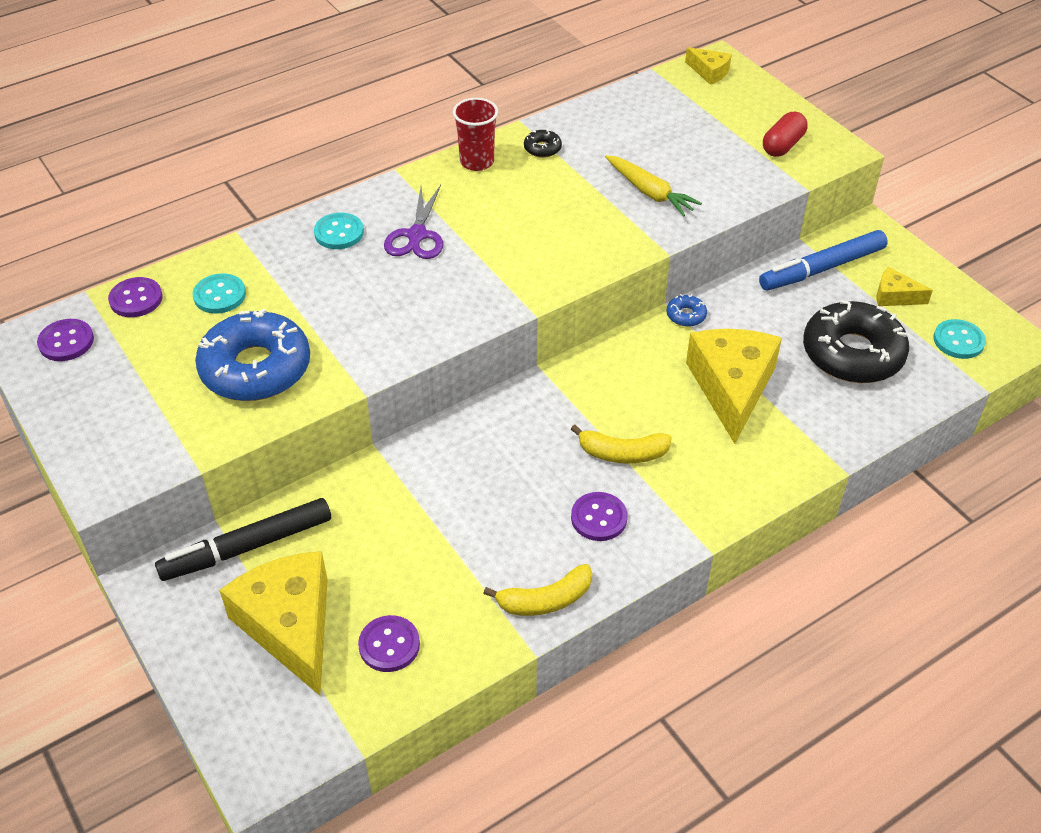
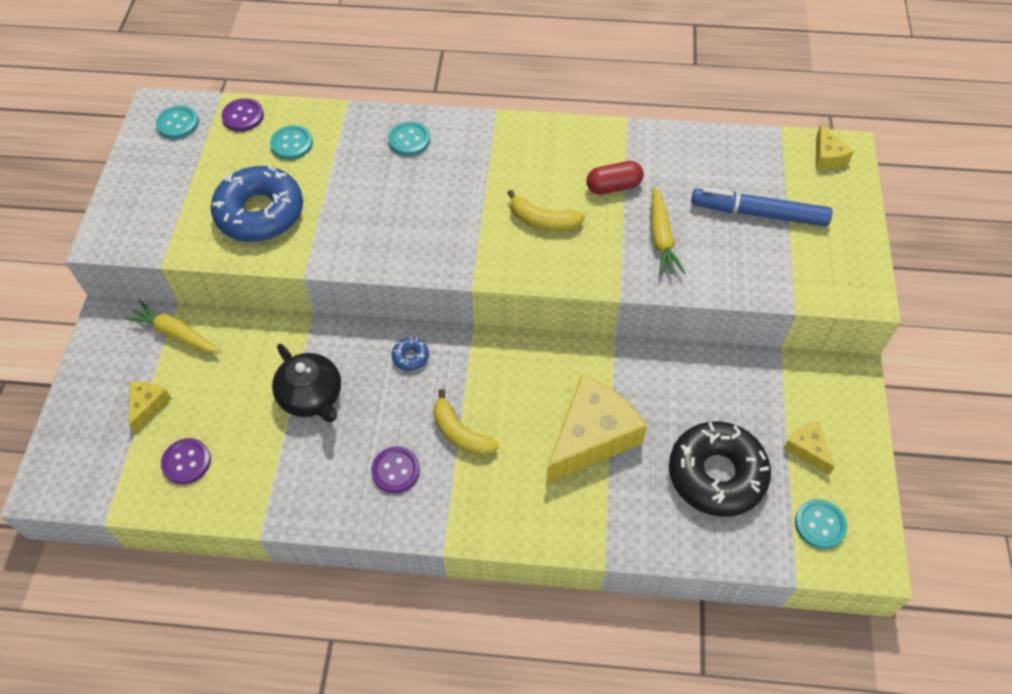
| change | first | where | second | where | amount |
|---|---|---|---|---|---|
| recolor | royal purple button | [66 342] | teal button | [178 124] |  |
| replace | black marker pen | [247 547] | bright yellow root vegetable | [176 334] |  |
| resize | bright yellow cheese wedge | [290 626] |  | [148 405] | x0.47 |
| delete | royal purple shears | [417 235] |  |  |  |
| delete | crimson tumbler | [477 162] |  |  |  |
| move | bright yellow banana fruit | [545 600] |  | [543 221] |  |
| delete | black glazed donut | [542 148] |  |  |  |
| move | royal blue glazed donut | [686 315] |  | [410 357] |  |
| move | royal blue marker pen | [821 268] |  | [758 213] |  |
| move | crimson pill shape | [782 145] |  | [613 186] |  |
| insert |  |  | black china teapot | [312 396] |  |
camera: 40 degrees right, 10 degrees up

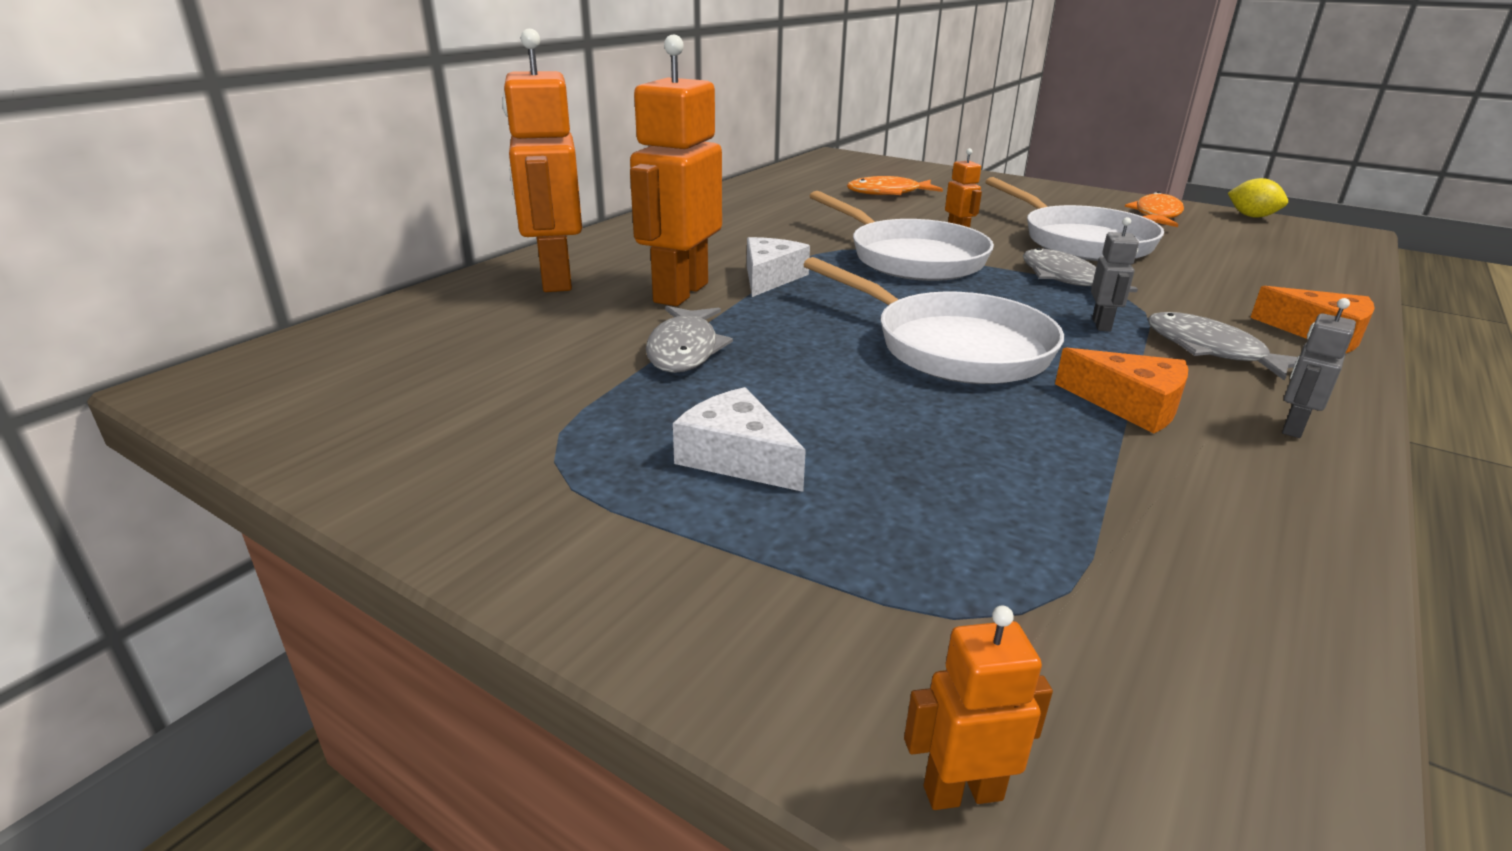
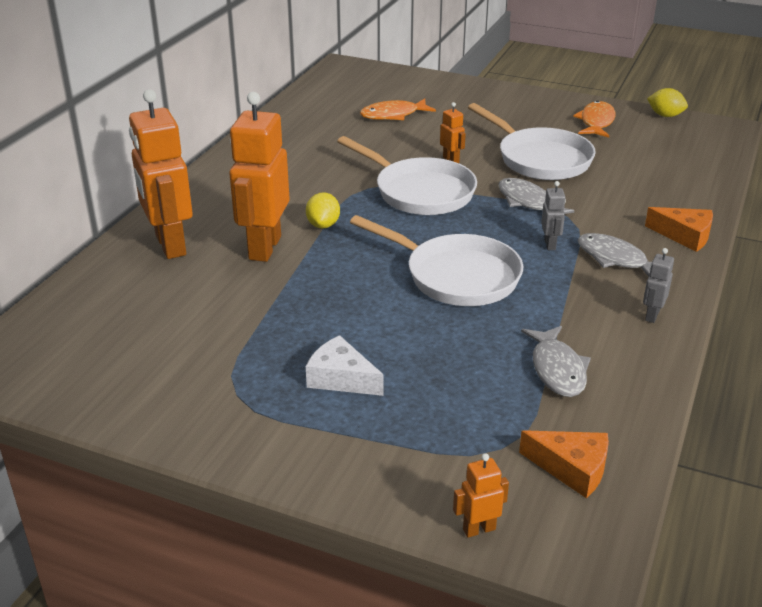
| change | first | where | second | where | amount |
|---|---|---|---|---|---|
| move | grey fish figure | [684 350] |  | [557 369] |  |
| replace | snow-white cheese wedge | [770 278] | bright yellow toy lemon | [323 225] |  |
| move | orange cheese wedge | [1130 405] |  | [572 468] |  |
camera: 10 degrees left, 5 degrees up

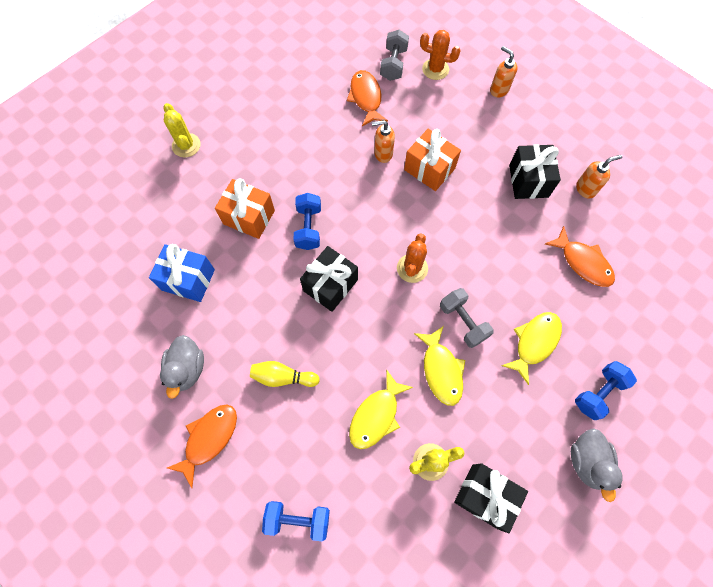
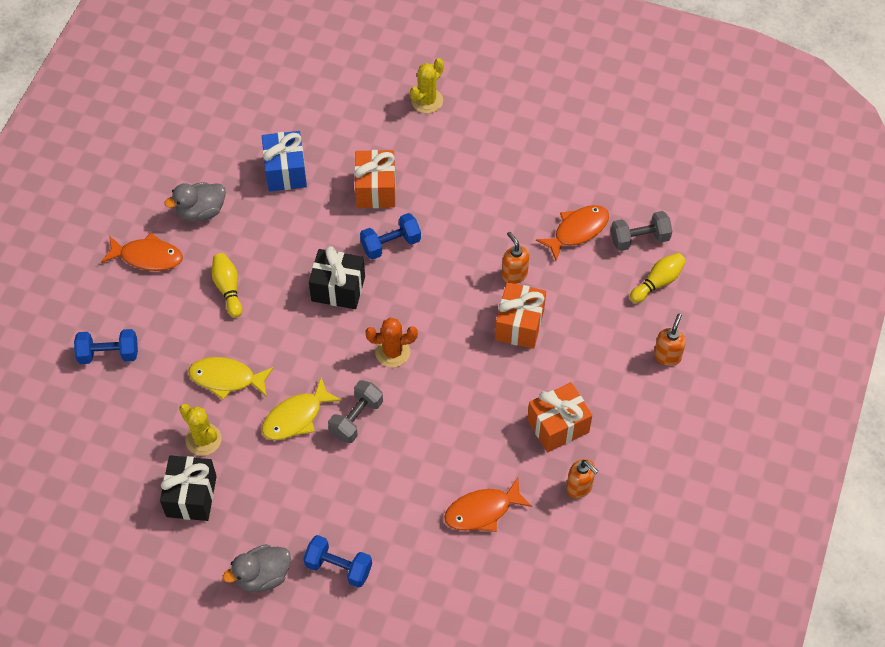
| change | first | where | second | where | amount |
|---|---|---|---|---|---|
| rotate | royal blue dumbbell | [298 519] |  | [109 354] | 75 degrees counterclockwise |
| replace | orange saguaro cactus | [435 69] | bright yellow bowling pin | [658 282] |  |
| delete | bright yellow fish figure | [534 342] |  |  |  |
| recolor | black present | [528 181] | orange present | [558 426] |  |
| rotate | orange fish figure | [583 262] |  | [482 511] | 45 degrees clockwise |
camera: 65 degrees right, 10 degrees down

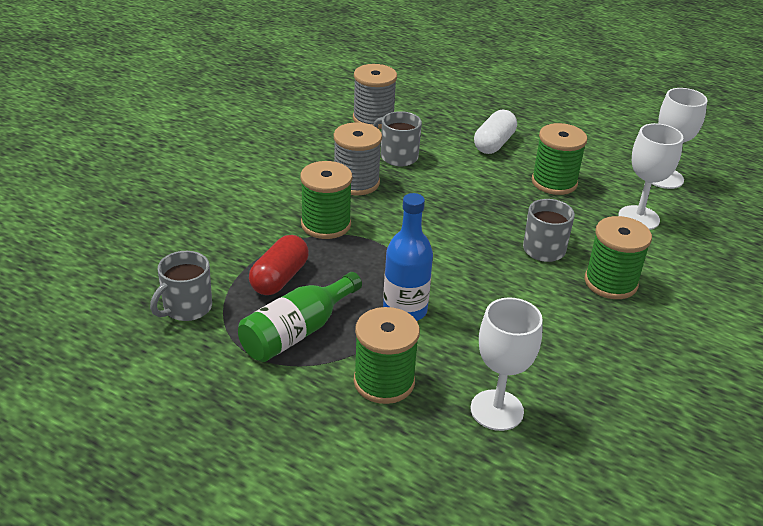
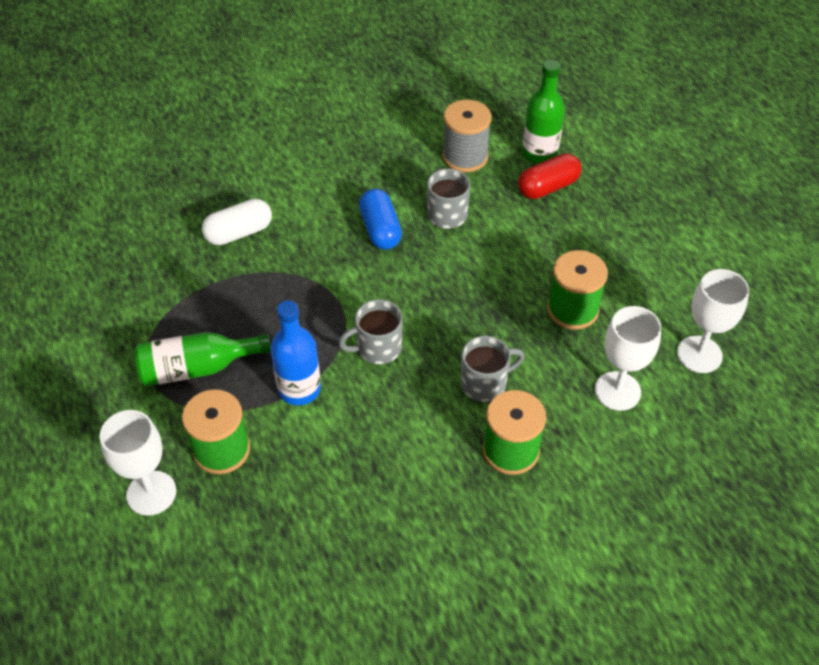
| change | first | where | second | where | amount |
|---|---|---|---|---|---|
| move | grey mug | [186 308] |  | [377 348] |  |
| move | crimson pill shape | [279 278] |  | [548 187] |  |
| delete | leaf-green spool | [326 224] |  |  |  |
| replace | grey spool | [356 183] | royal blue pill shape | [380 229] |  |
| move | snow-white goblet | [497 410] |  | [151 493] |  |
| move | snow-white pill shape | [494 144] |  | [239 232] |  |
| insert |  |  | leaf-green flask | [539 153] |  |
camera: 35 degrees right, 15 degrees up

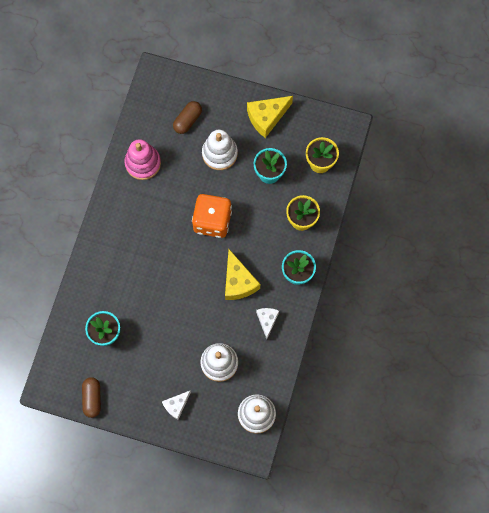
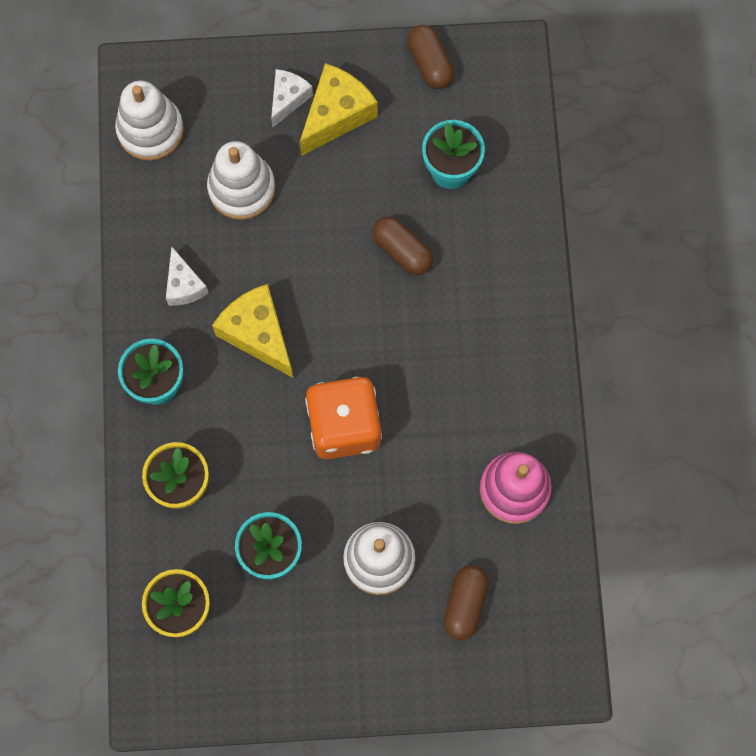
| change | first | where | second | where | amount |
|---|---|---|---|---|---|
| move | bright yellow cheese wedge | [267 117] |  | [336 115] |  |
| insert |  |  | dark brown pill shape | [402 251] |  |
camera: 160 degrees right, 0 degrees up

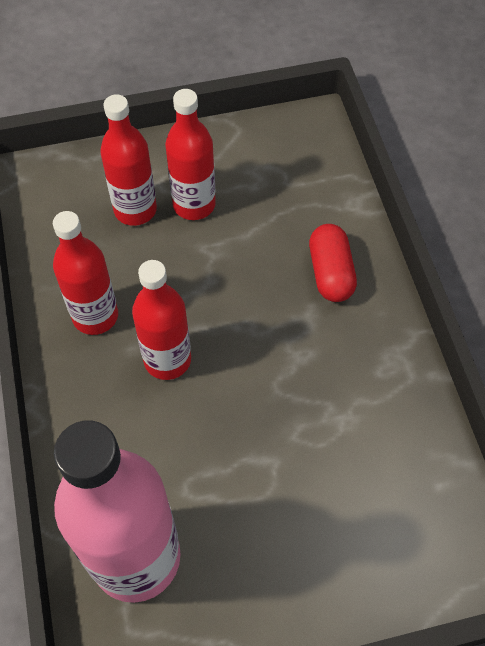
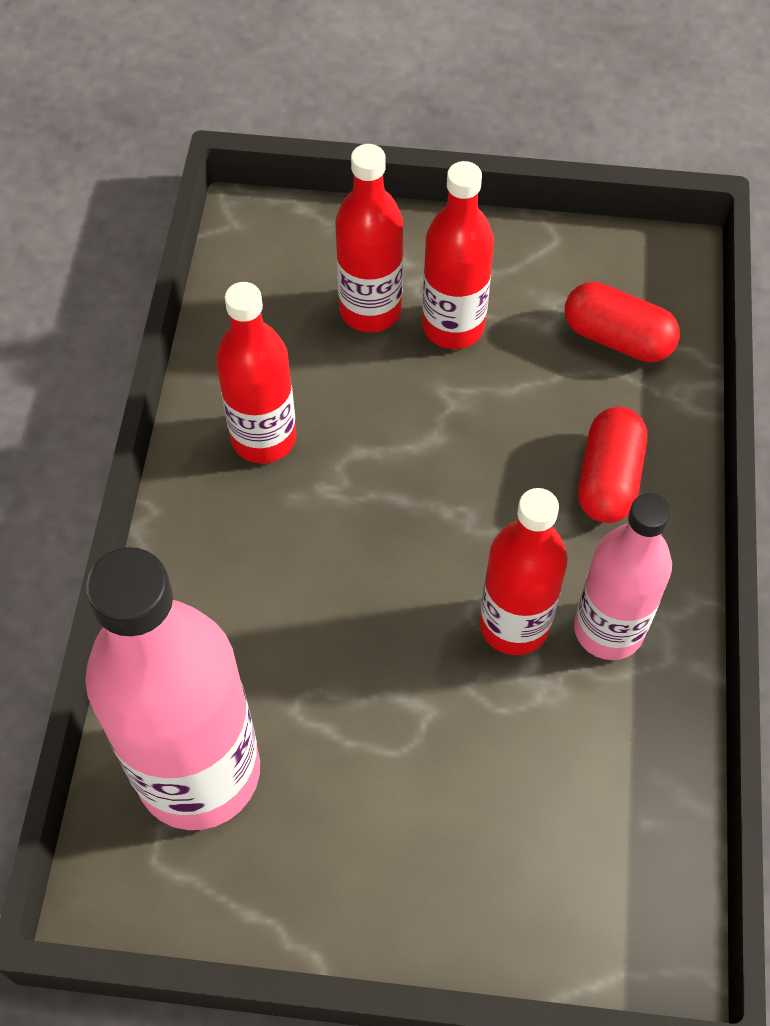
| change | first | where | second | where | amount |
|---|---|---|---|---|---|
| move | crimson flask | [167 360] |  | [514 625] |  |
| insert |  |  | crimson pill shape | [617 338] |  |
| insert |  |  | rosy flask | [608 629] |  |
camera: 20 degrees right, 0 degrees up

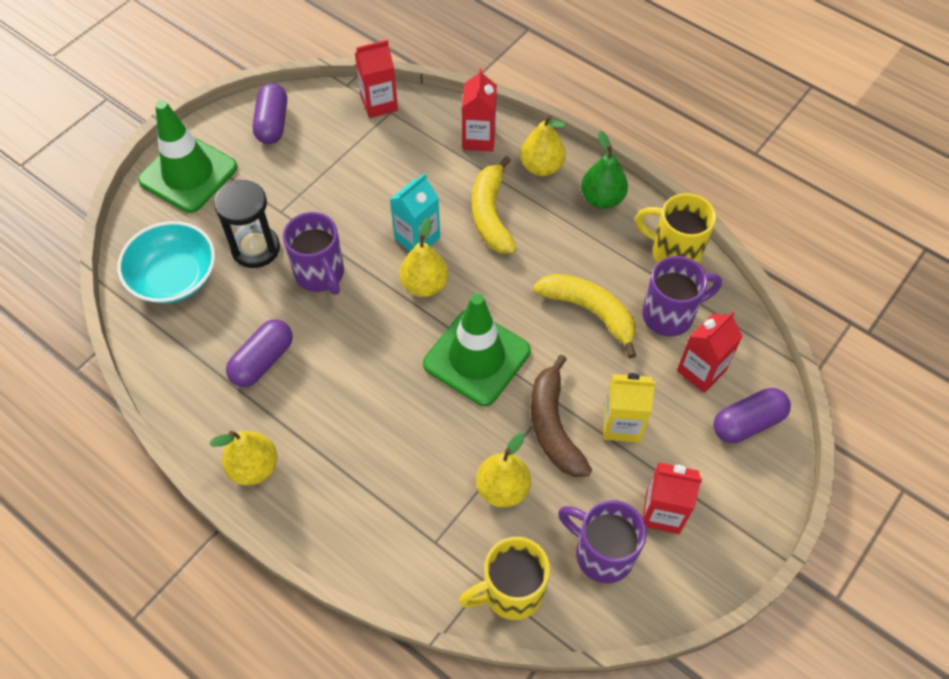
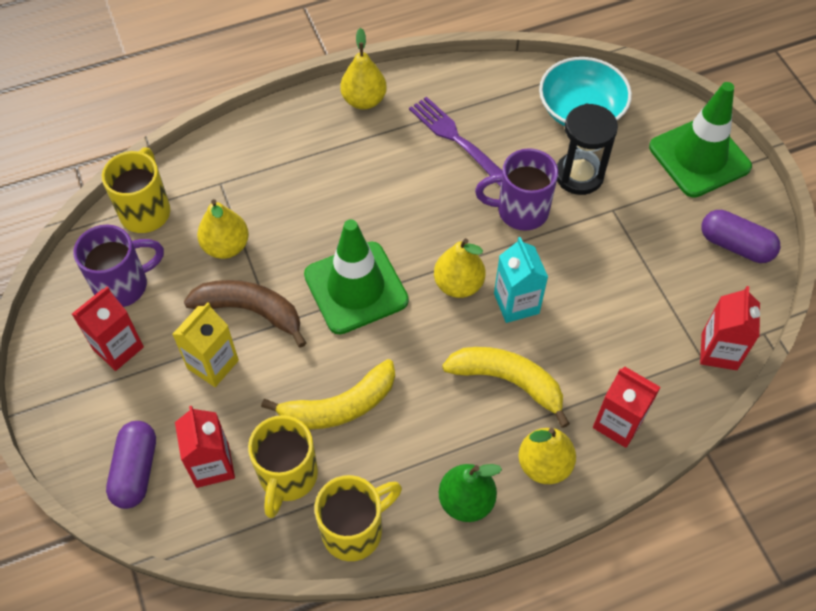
| change | first | where | second | where | amount |
|---|---|---|---|---|---|
| replace | royal purple pill shape | [263 361] | royal purple table fork | [456 139] |  |
| recolor | royal purple mug | [670 315] | bright yellow mug | [287 477] |  |
camera: 120 degrees right, 0 degrees up

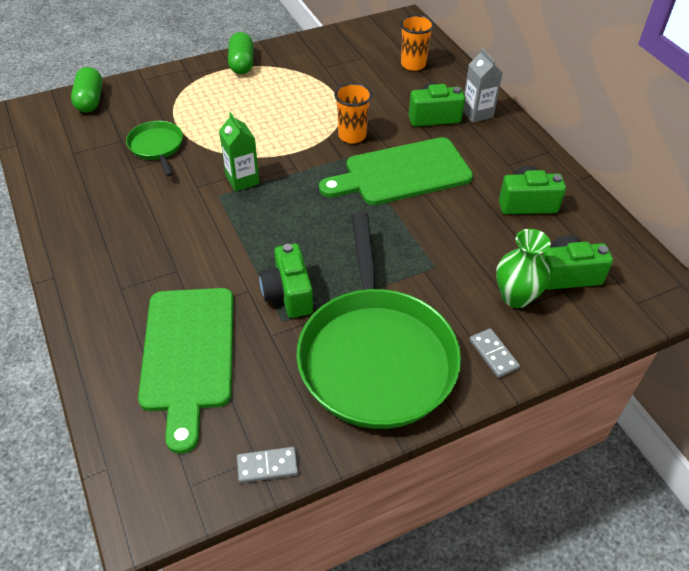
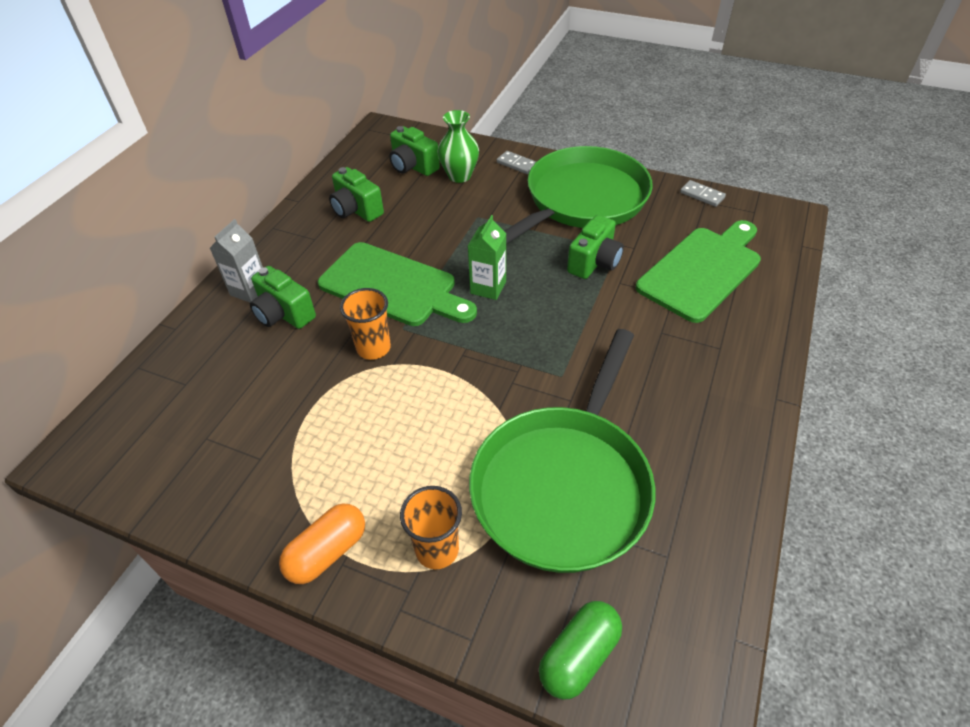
| change | first | where | second | where | amount |
|---|---|---|---|---|---|
| resize | leaf-green frying pan | [157 147] |  | [564 485] | x2.22 |
| move | leaf-green juice carton | [242 180] |  | [488 287] |  |
| recolor | leaf-green pill shape | [242 64] | orange pill shape | [327 552] |  |
| move | orange tumbler | [413 64] |  | [437 549] |  |
| rotate | grey domino | [493 354] |  | [517 164] | 75 degrees counterclockwise |
camera: 130 degrees left, 0 degrees up

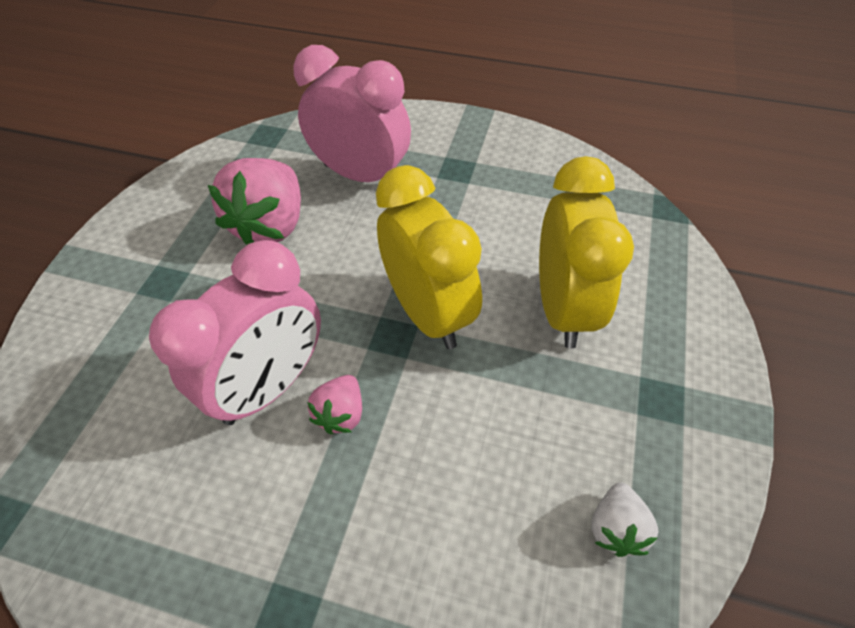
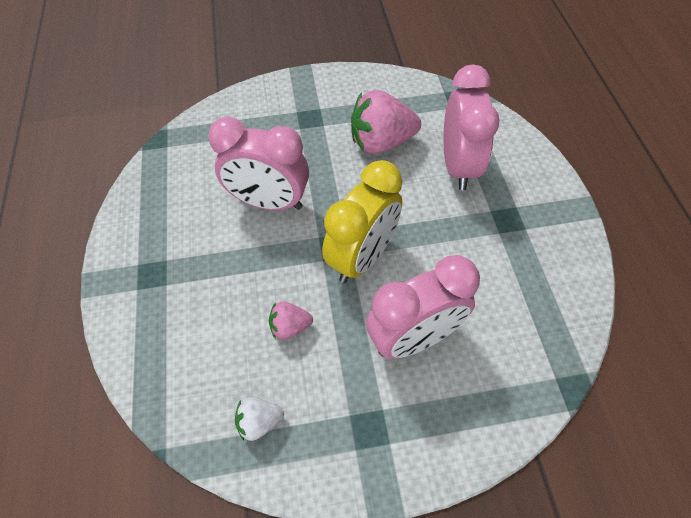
| change | first | where | second | where | amount |
|---|---|---|---|---|---|
| move | rosy berry | [341 414] |  | [290 327] |  |
| recolor | bright yellow alarm clock | [563 308] | rosy alarm clock | [414 338] |  |
camera: 65 degrees right, 5 degrees up

